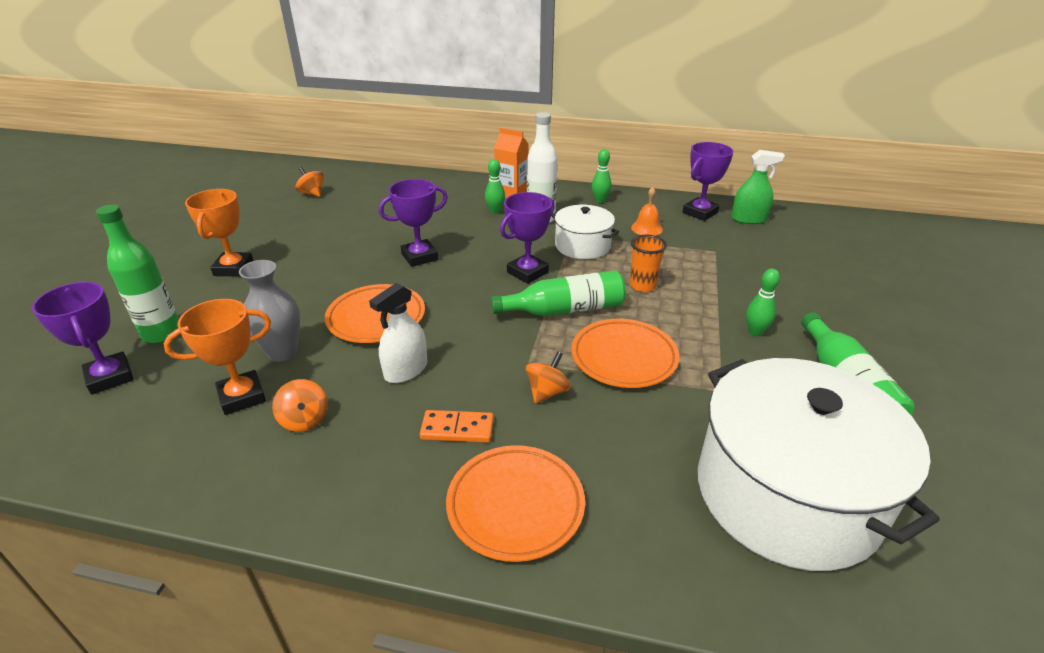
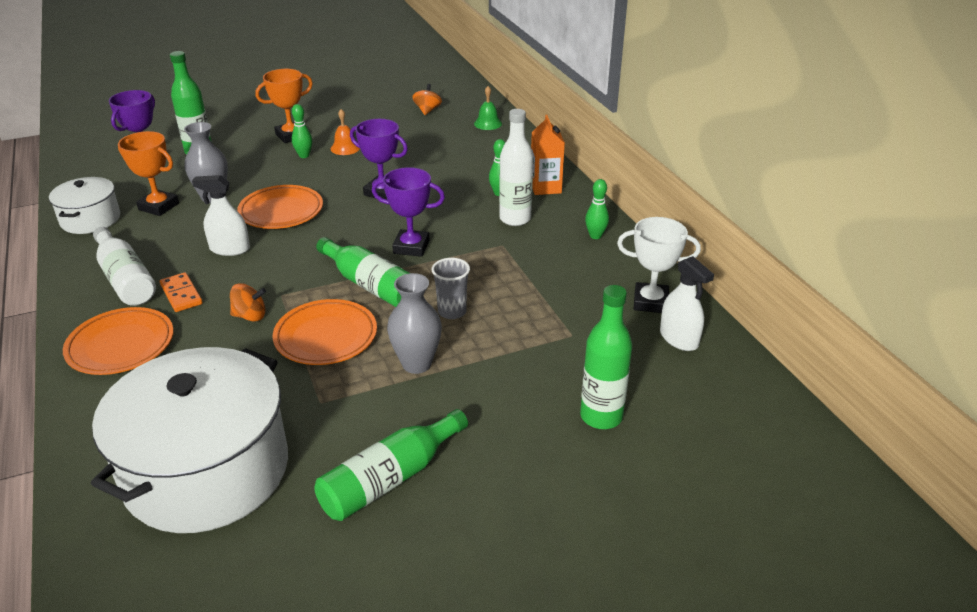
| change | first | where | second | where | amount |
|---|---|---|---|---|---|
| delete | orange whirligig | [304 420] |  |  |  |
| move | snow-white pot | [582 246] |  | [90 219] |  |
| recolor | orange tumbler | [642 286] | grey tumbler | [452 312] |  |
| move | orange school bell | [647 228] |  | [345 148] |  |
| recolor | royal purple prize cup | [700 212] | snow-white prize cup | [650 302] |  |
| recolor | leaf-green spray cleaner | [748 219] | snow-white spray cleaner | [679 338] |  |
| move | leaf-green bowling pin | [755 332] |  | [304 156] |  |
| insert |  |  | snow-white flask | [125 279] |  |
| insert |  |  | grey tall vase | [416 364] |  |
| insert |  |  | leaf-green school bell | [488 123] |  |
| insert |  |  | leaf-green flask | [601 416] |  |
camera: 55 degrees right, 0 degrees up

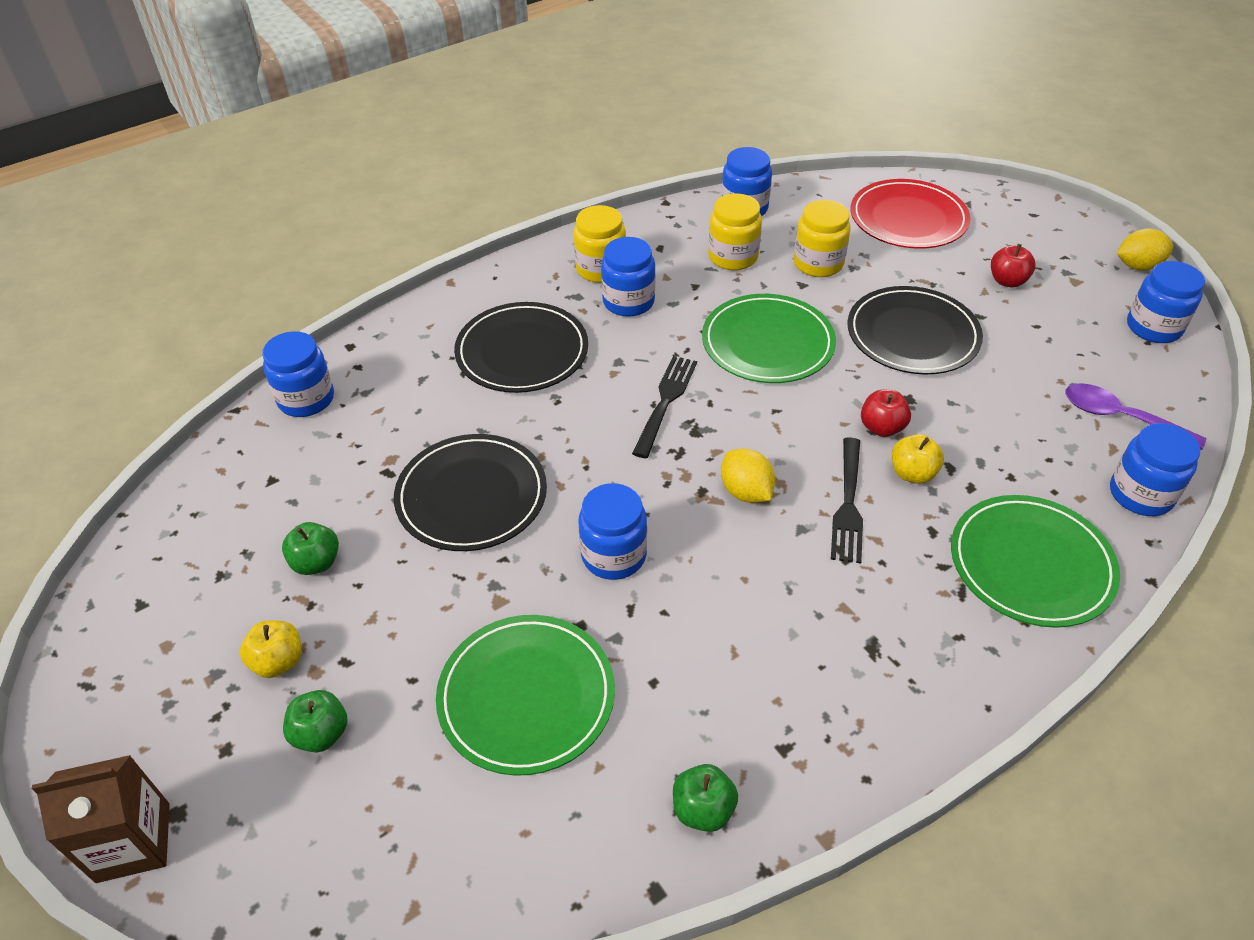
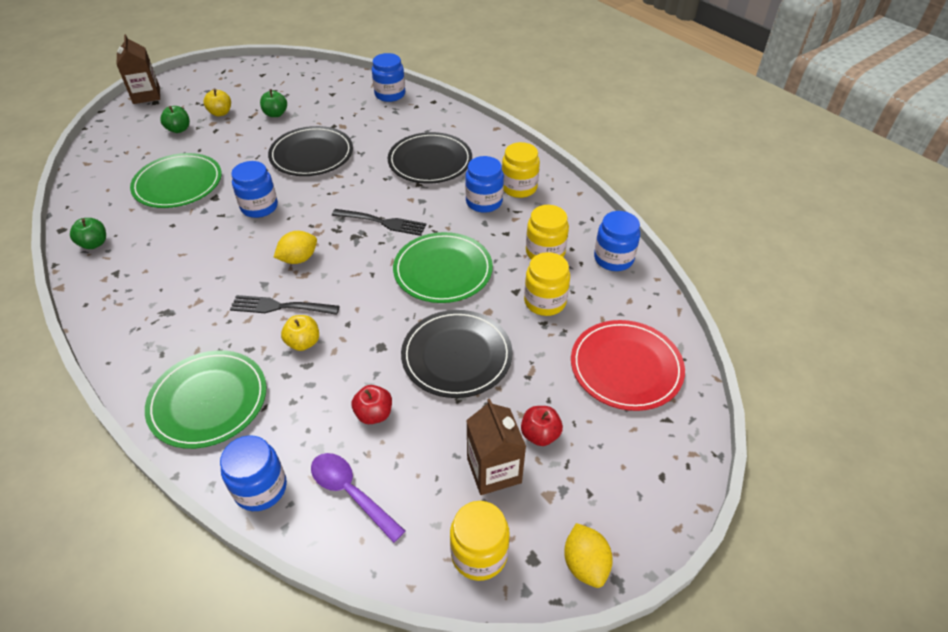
| change | first | where | second | where | amount |
|---|---|---|---|---|---|
| move | crimson apple fruit | [881 427] |  | [374 414] |  |
| rotate | royal purple teaspoon | [1120 417] |  | [351 493] | 75 degrees counterclockwise |
| recolor | royal blue jam jar | [1153 327] | bright yellow jam jar | [479 554] |  |
| insert |  |  | dark brown juice carton | [494 470] |  |
camera: 85 degrees right, 0 degrees up

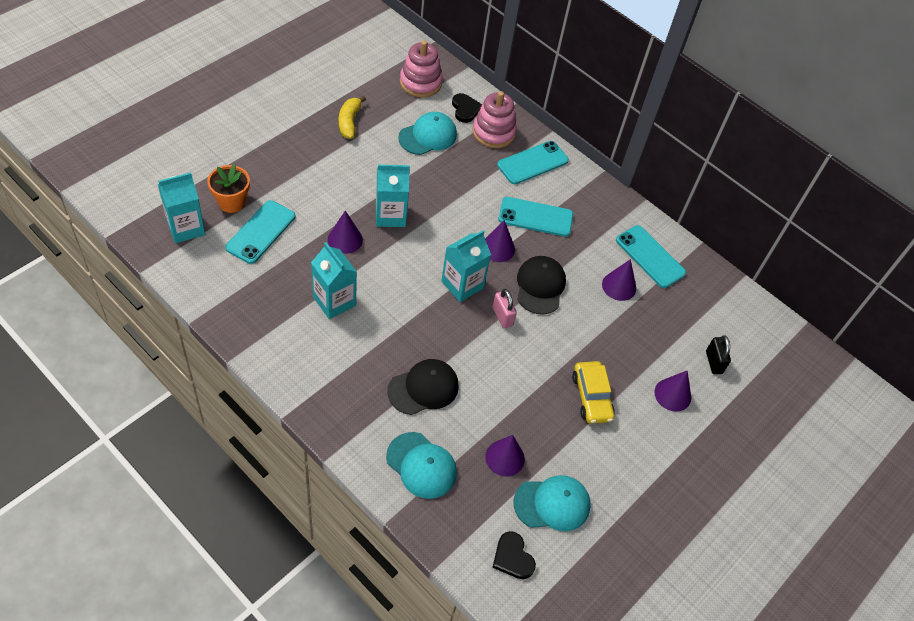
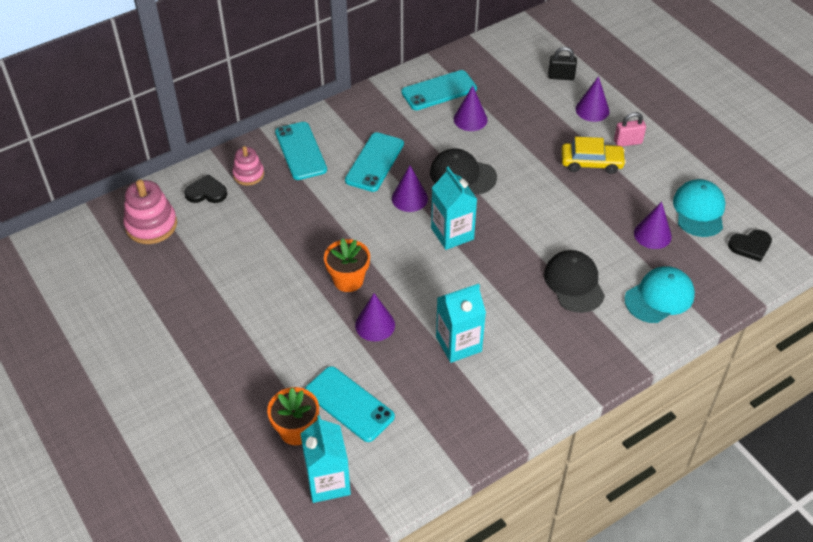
| change | first | where | second | where | amount |
|---|---|---|---|---|---|
| delete | bright yellow banana fruit | [349 122] |  |  |  |
| replace | teal juice carton | [390 215] | orange flower pot | [348 280] |  |
| delete | teal baseball cap | [428 136] |  |  |  |
| resize | rosy stacking rings | [493 132] |  | [248 174] | x0.63 |
| move | rosy small lock | [502 316] |  | [627 142] |  |
camera: 70 degrees left, 5 degrees down

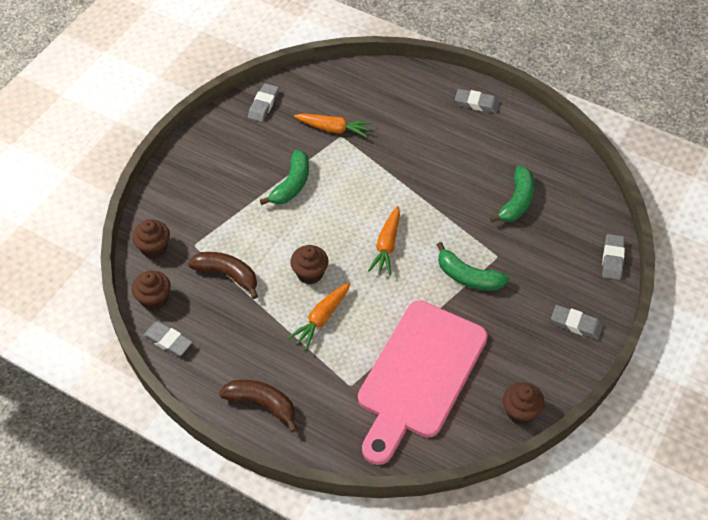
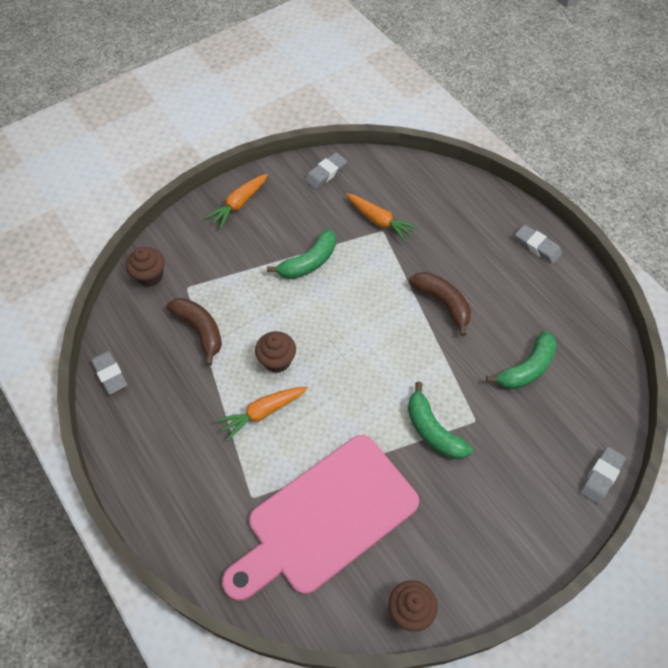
| change | first | where | second | where | amount |
|---|---|---|---|---|---|
| delete | dark brown cupcake | [154 299] |  |  |  |
| move | dark brown banana fruit | [262 404] |  | [442 303] |  |
| move | orange root vegetable | [386 246] |  | [238 204] |  |
| delete | grey eraser | [576 324] |  |  |  |
camera: 25 degrees right, 5 degrees up

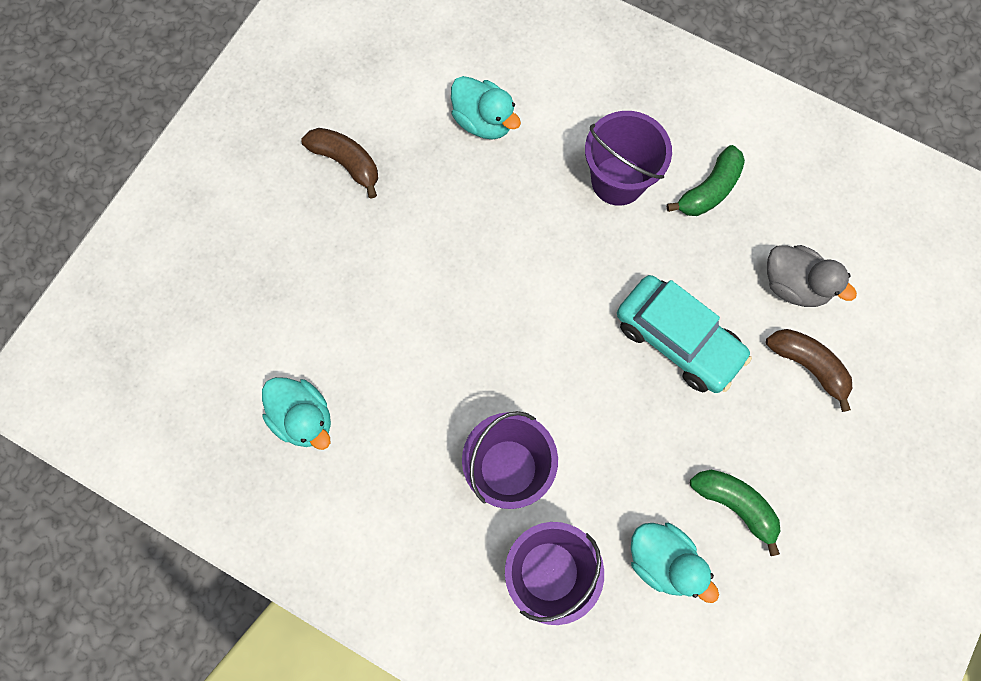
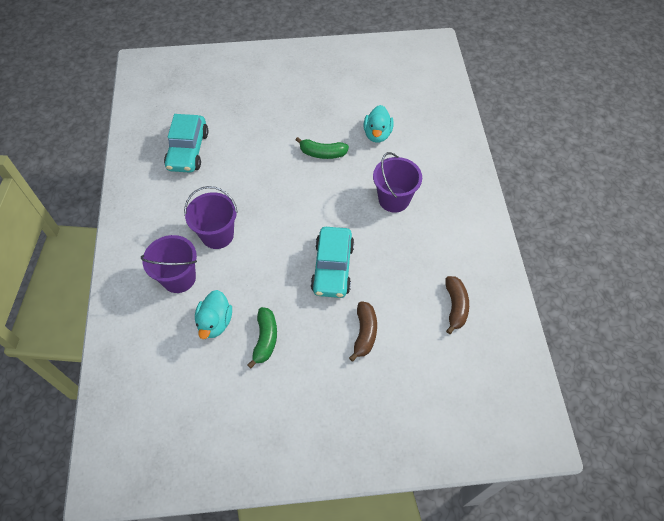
| change | first | where | second | where | amount |
|---|---|---|---|---|---|
| replace | teal duck | [303 418] | teal toy car | [188 151] |  |
| move | dark brown banana fruit | [346 162] |  | [455 306] |  |
| move | leaf-green banana fruit | [709 190] |  | [322 153] |  |
| delete | grey duck | [793 285] |  |  |  |
camera: 55 degrees right, 15 degrees down

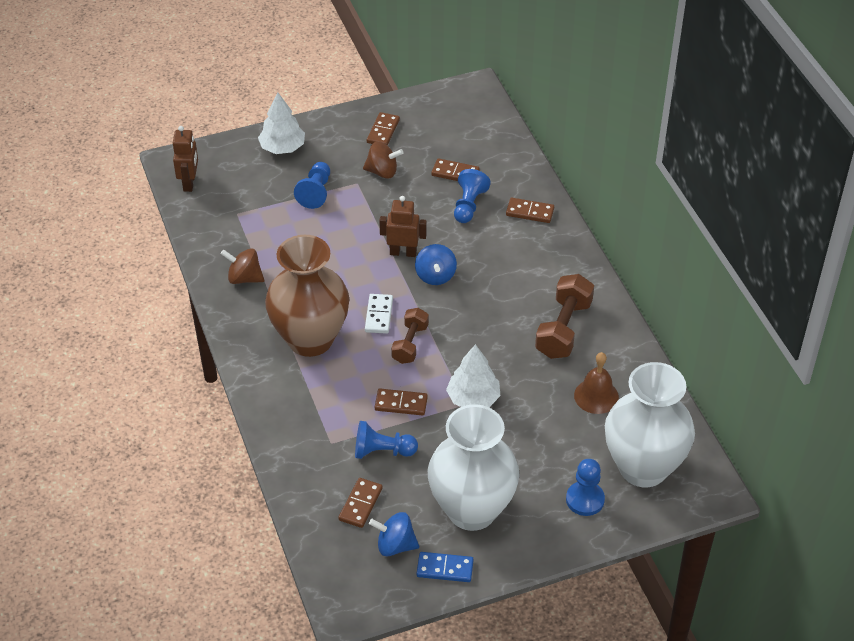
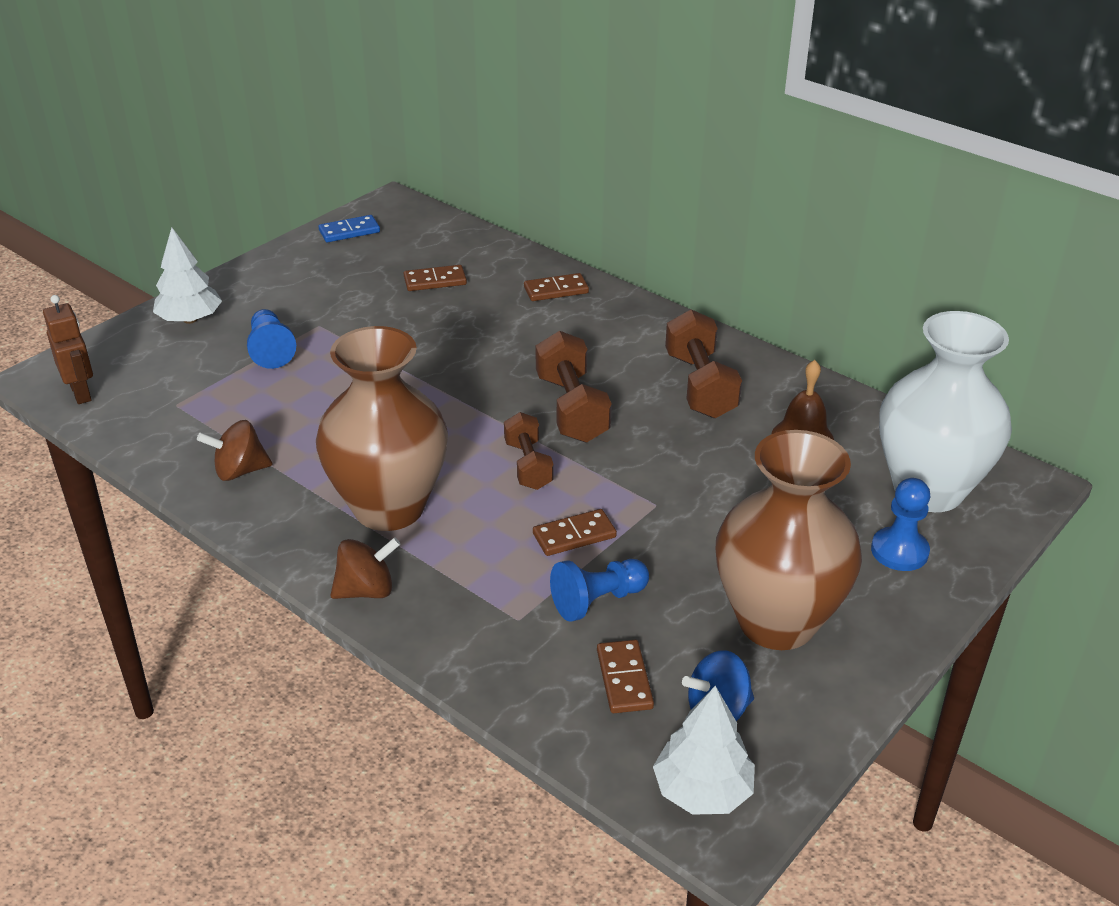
| change | first | where | second | where | amount |
|---|---|---|---|---|---|
| move | dark brown whirligig | [382 172] |  | [366 590] |  |
| delete | snow-white domino | [379 315] |  |  |  |
| delete | dark brown domino | [383 131] |  |  |  |
| delete | dark brown toy robot | [403 252] |  |  |  |
| delete | royal blue whirligig | [435 276] |  |  |  |
| move | royal blue domino | [445 568] |  | [349 231] |  |
| recolor | snow-white tall vase | [472 510] | dark brown tall vase | [776 622] |  |
| move | snow-white fir tree | [473 398] |  | [702 791] |  |
| delete | royal blue chess pawn | [469 205] |  |  |  |
| insert |  |  | dark brown dumbbell | [571 408] |  |
camera: 30 degrees left, 10 degrees down

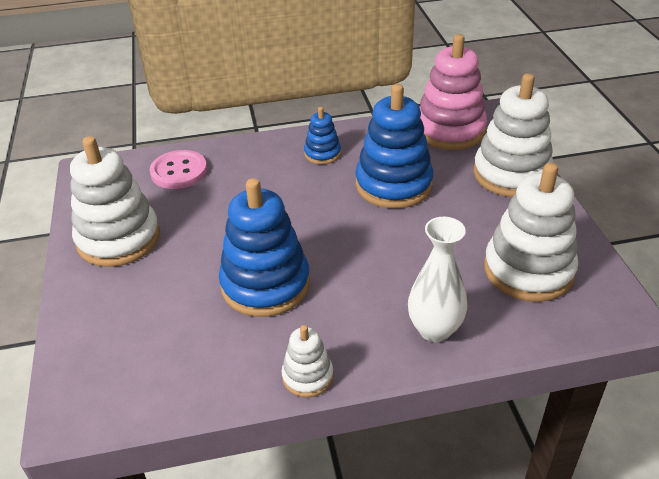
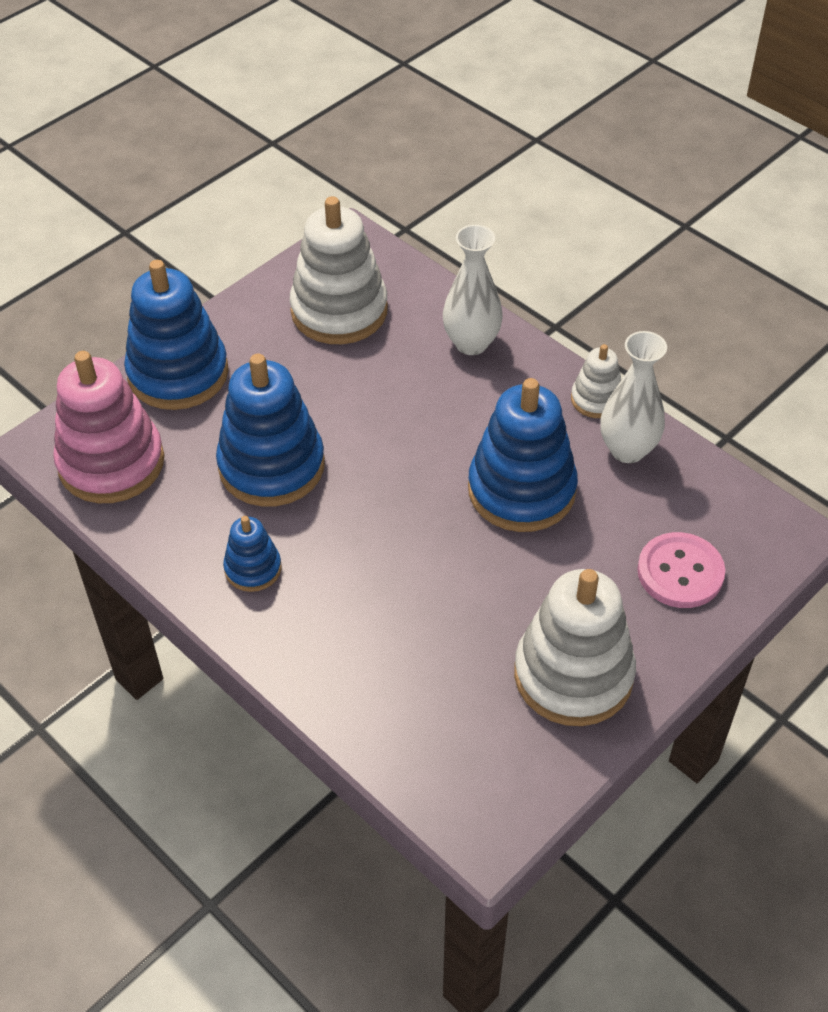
| change | first | where | second | where | amount |
|---|---|---|---|---|---|
| move | rosy button | [179 171] |  | [680 572] |  |
| recolor | snow-white stacking rings | [511 174] | royal blue stacking rings | [178 373] |  |
| insert |  |  | snow-white tall vase | [627 450] |  |
camera: 125 degrees left, 10 degrees up

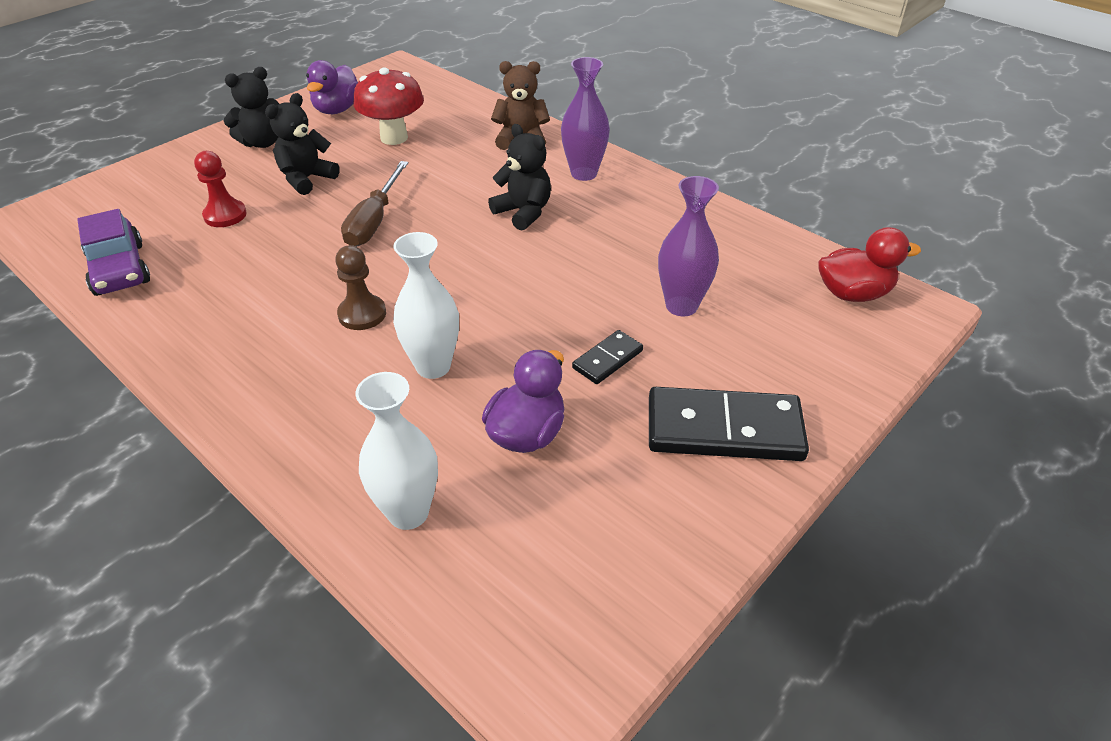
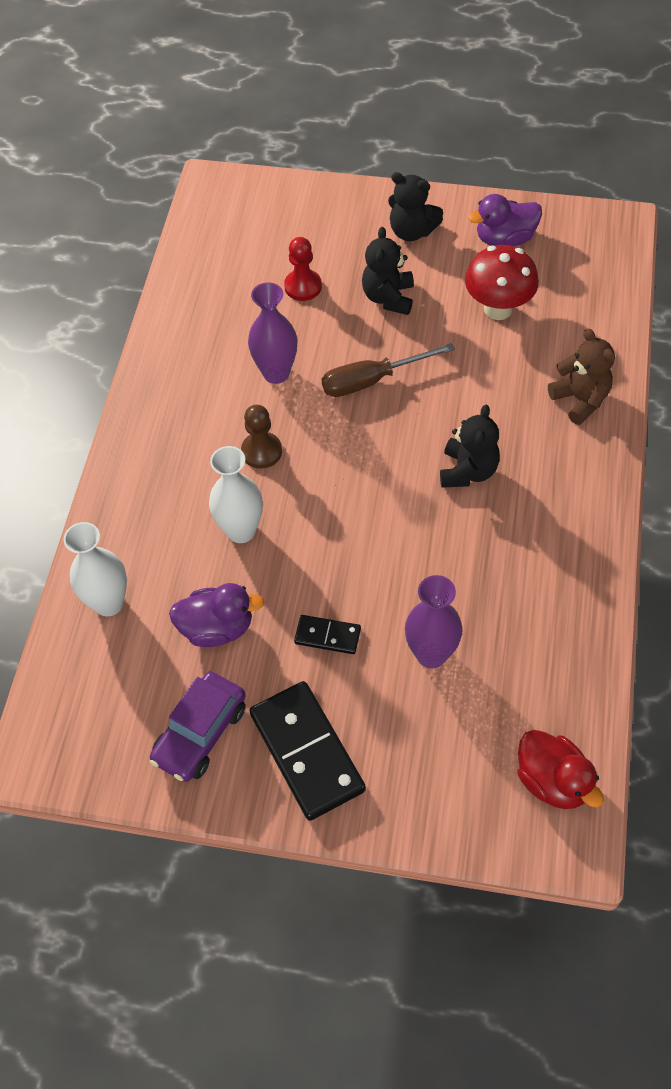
| change | first | where | second | where | amount |
|---|---|---|---|---|---|
| move | royal purple toy car | [119 269] |  | [200 733] |  |
| rotate | black teddy bear | [306 179] |  | [388 297] | 90 degrees counterclockwise |
| move | royal purple tall vase | [584 173] |  | [276 373] |  |
camera: 60 degrees right, 15 degrees up

